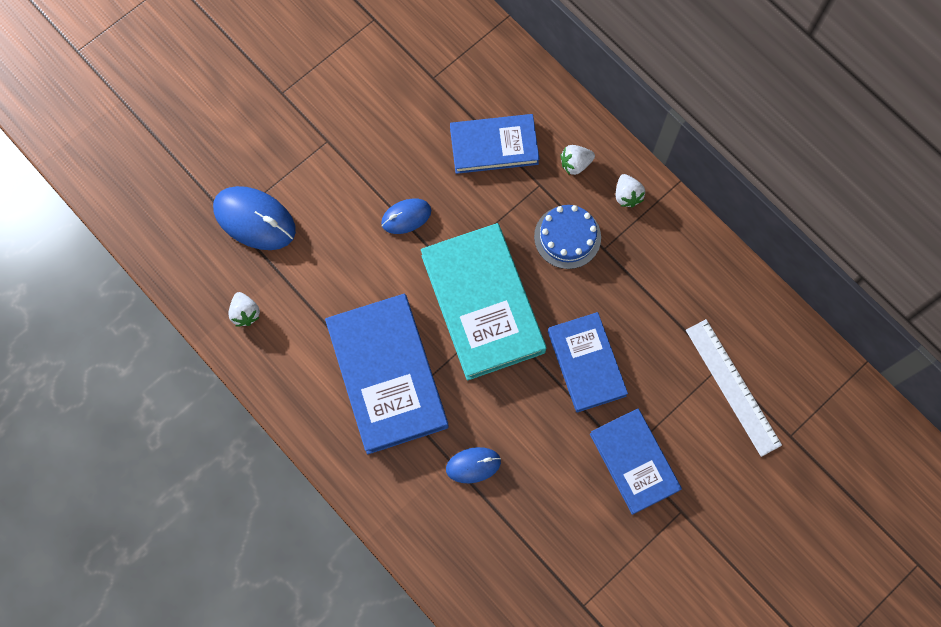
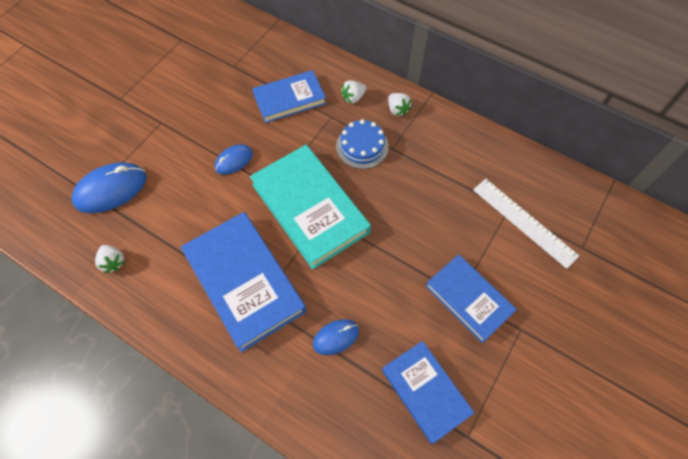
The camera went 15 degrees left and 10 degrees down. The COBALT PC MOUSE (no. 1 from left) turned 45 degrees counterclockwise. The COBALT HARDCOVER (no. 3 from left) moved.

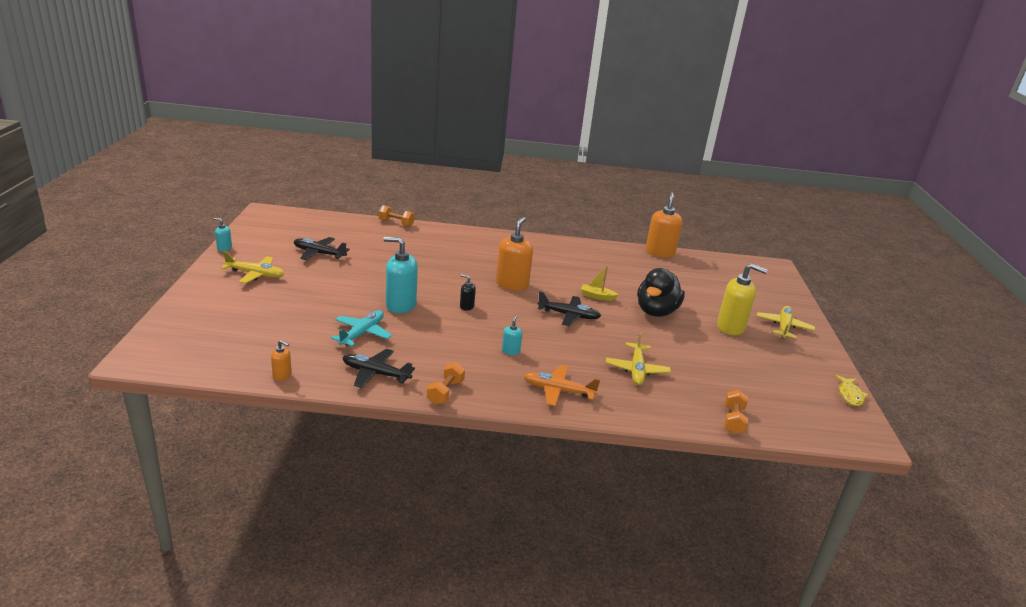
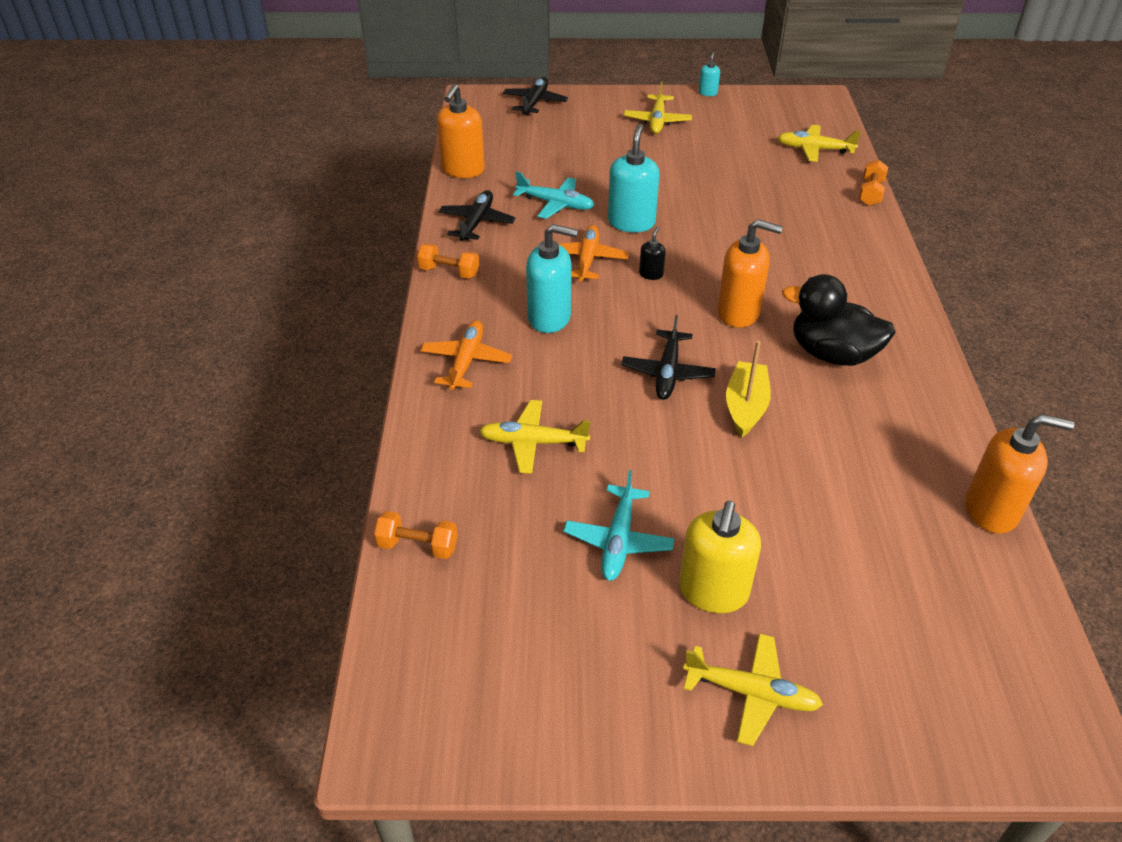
The camera went 90 degrees right and 15 degrees up. The ORANGE-COLOURED SOAP PUMP (no. 1 from left) changed to 2.08 times the size. The EBONY AEROPLANE (no. 1 from left in the first image) moved. The TURQUOISE SOAP PUMP (no. 3 from left in the first image) changed to 2.08 times the size. The BRIGHT YELLOW TOY BOAT changed to 1.51 times the size. The EBONY RUBBER DUCK moved. The BRIGHT YELLOW TOY FISH disappeared. The ORANGE-COLOURED AEROPLANE (no. 2 from left) appeared. The TURQUOISE AEROPLANE (no. 2 from left) appeared. The BRIGHT YELLOW AEROPLANE (no. 4 from left) appeared.

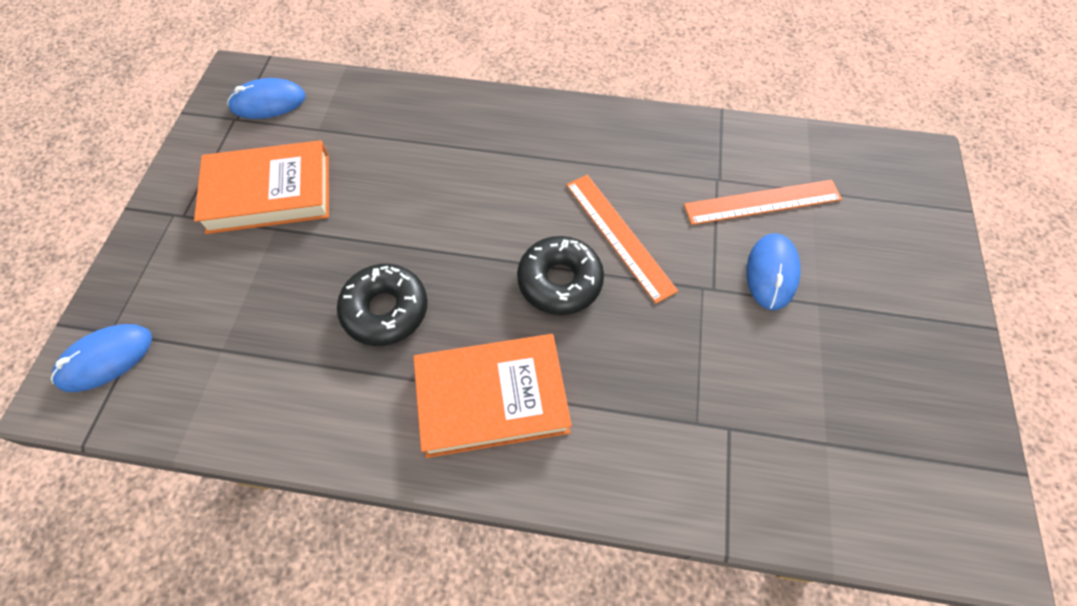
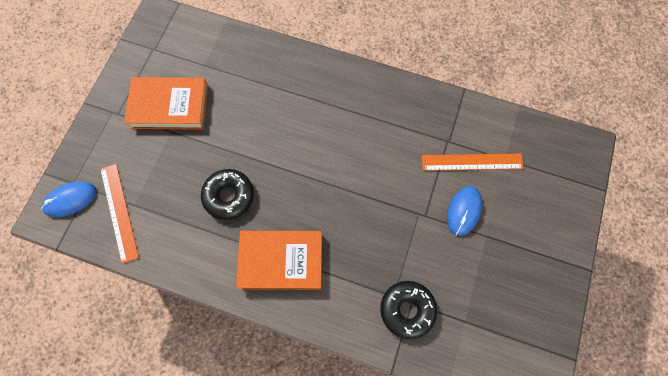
The camera went 10 degrees right and 10 degrees up. The COBALT PC MOUSE (no. 2 from left) disappeared. The EBONY DONUT (no. 2 from left) moved. The ORANGE-COLOURED RULER (no. 1 from left) moved.

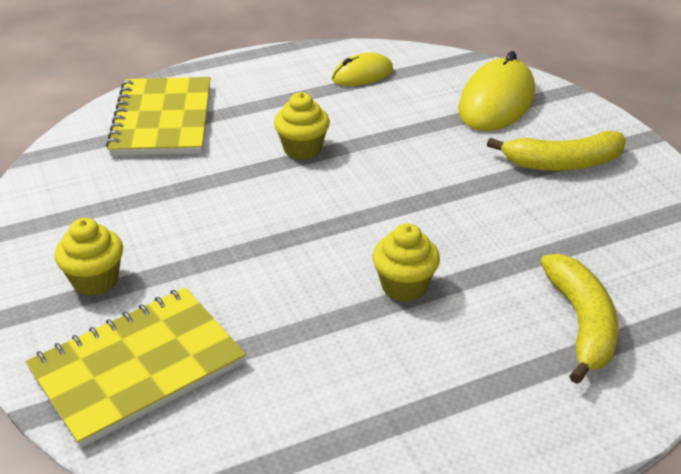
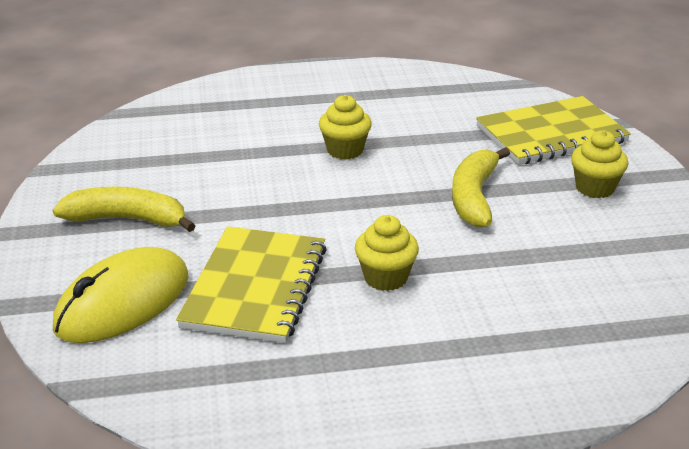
The camera went 165 degrees left and 5 degrees down. The BRIGHT YELLOW NOTEBOOK (no. 2 from left in the first image) moved. The BRIGHT YELLOW PC MOUSE (no. 1 from left) disappeared. The BRIGHT YELLOW BANANA (no. 2 from left) moved.

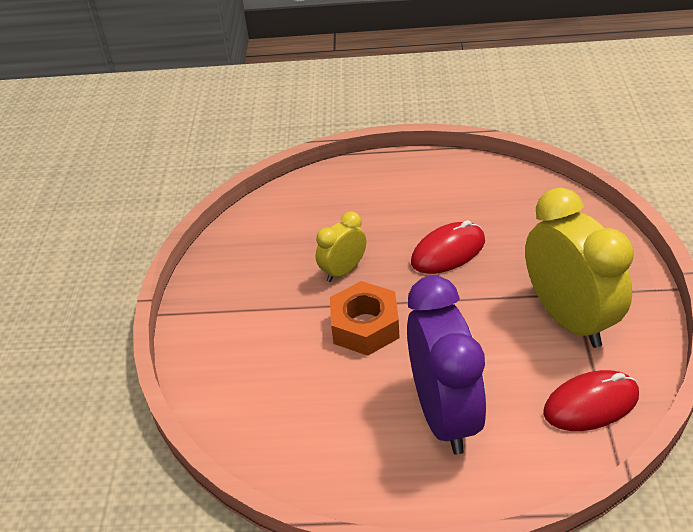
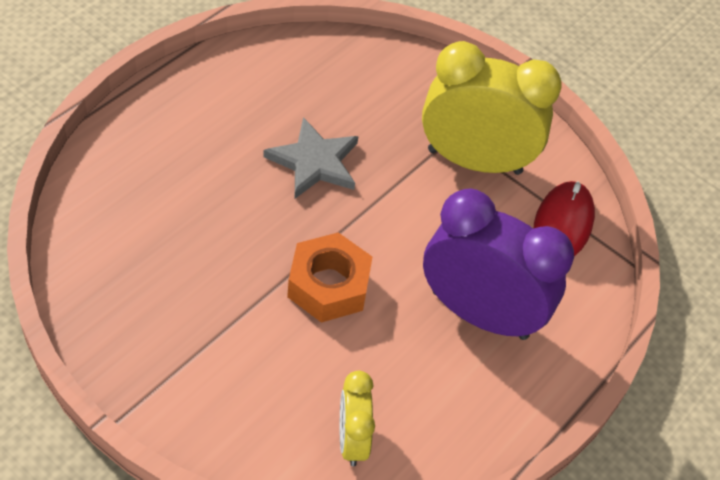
The camera went 60 degrees left and 10 degrees up. The BRIGHT YELLOW CLOCK (no. 1 from left) moved. The RED PC MOUSE (no. 1 from left) was replaced by the ASH-GREY STAR.

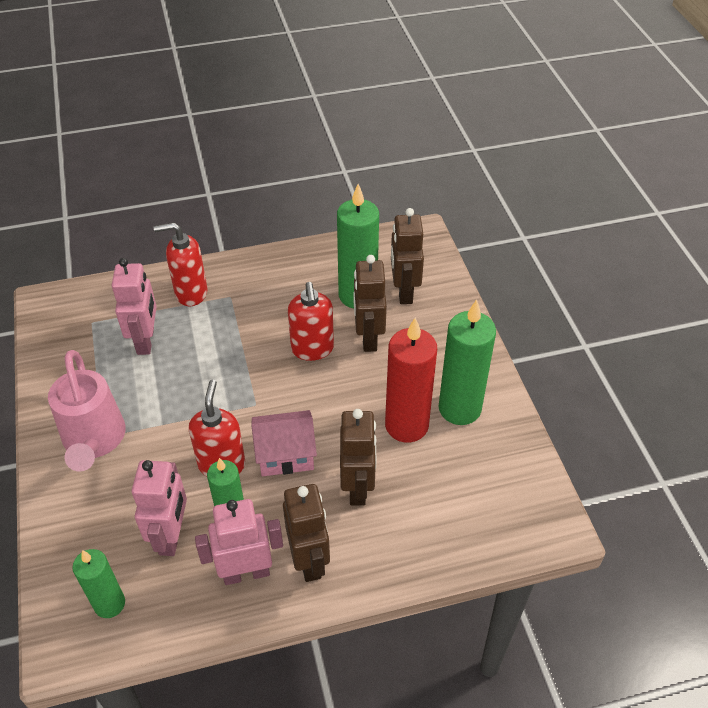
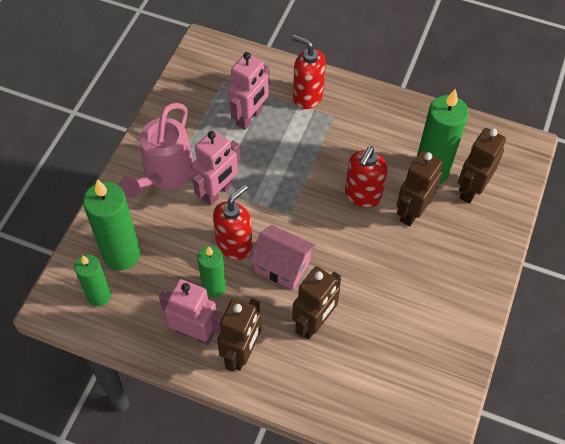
The camera went 35 degrees right and 10 degrees up. The ROSE-PINK ROBOT FIGURE (no. 2 from left) moved. The RED WAX CANDLE disappeared. The GREEN WAX CANDLE (no. 4 from left in the first image) moved.

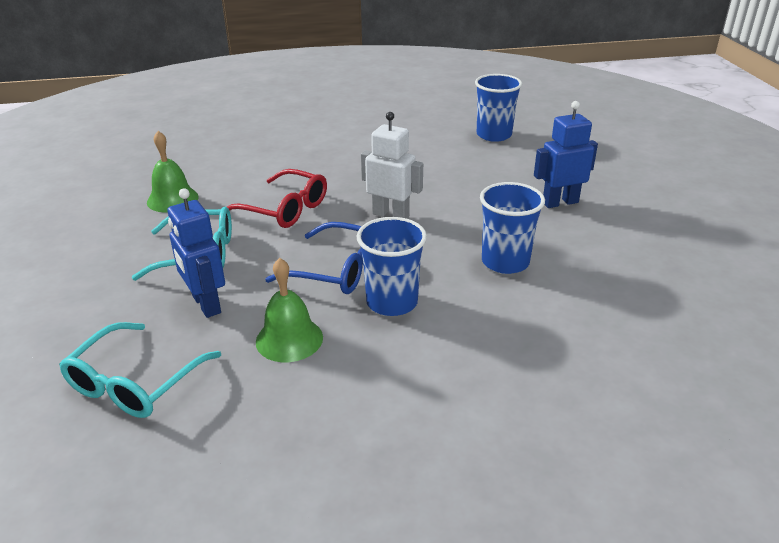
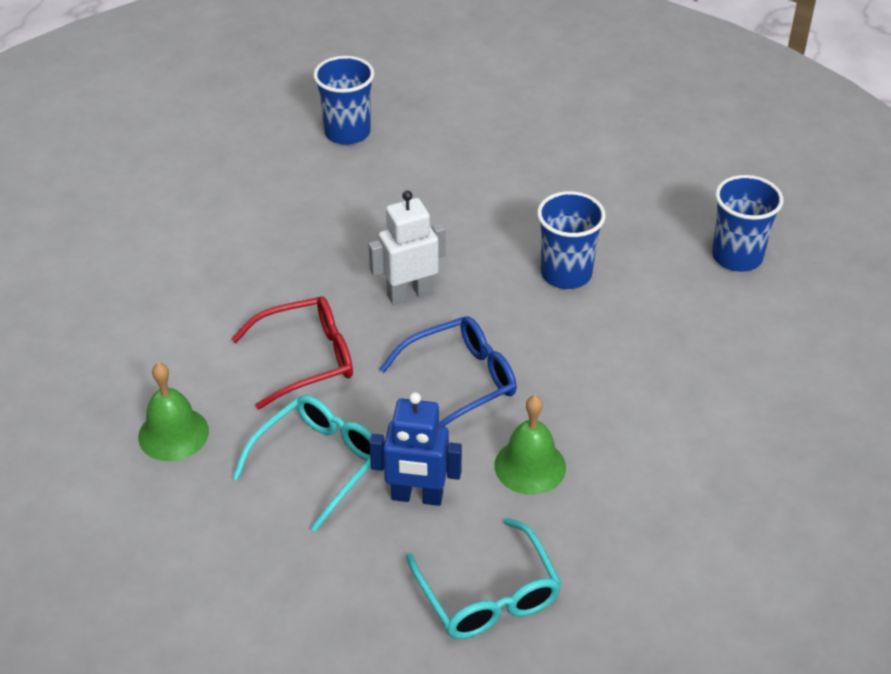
The camera went 50 degrees left and 10 degrees up. The COBALT BEAKER (no. 1 from left in the first image) moved. The COBALT ROBOT FIGURE (no. 2 from left) disappeared.

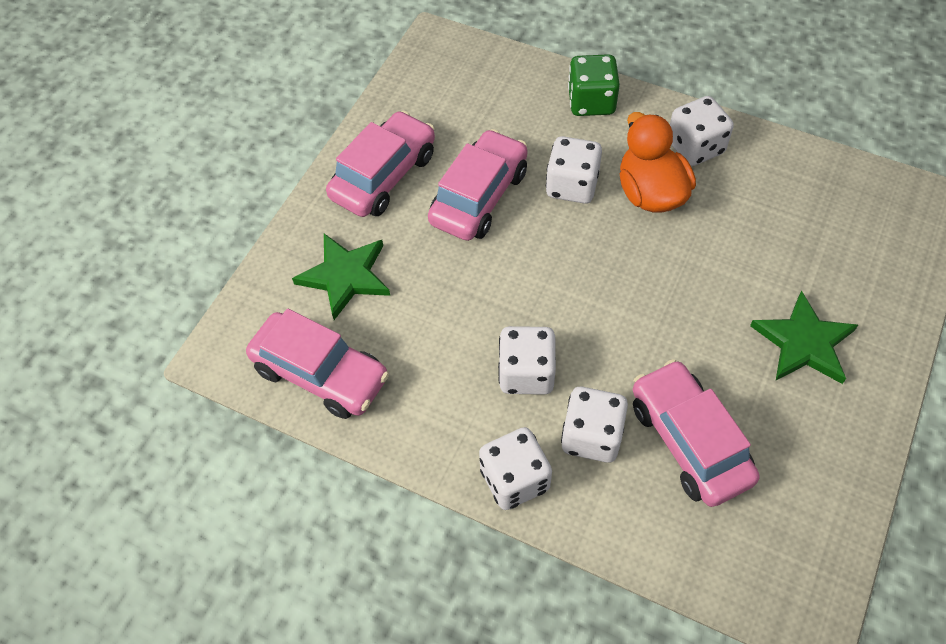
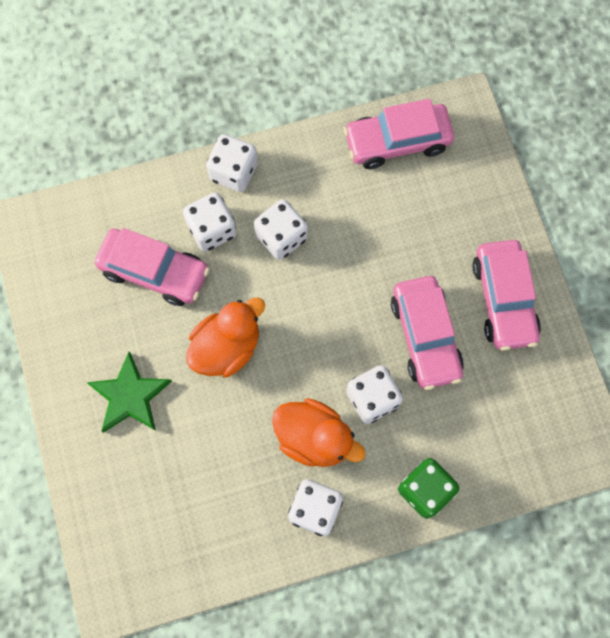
The camera went 135 degrees right and 15 degrees up. The GREEN STAR (no. 1 from left) disappeared. The ORANGE-COLOURED RUBBER DUCK (no. 1 from left) appeared.

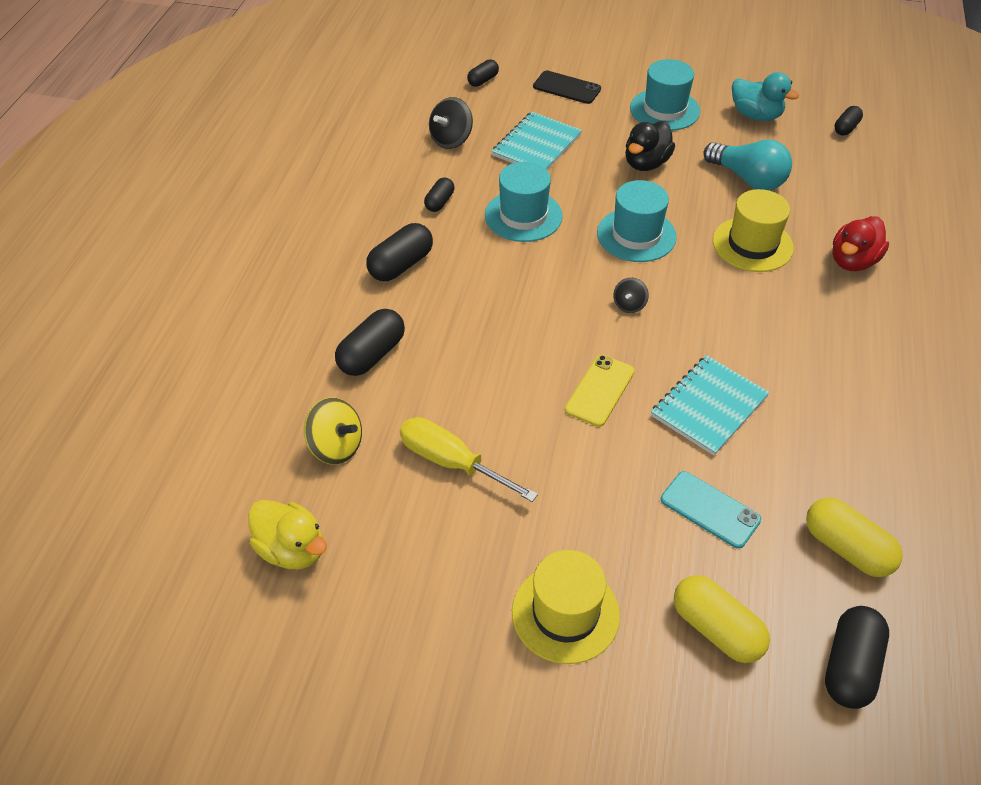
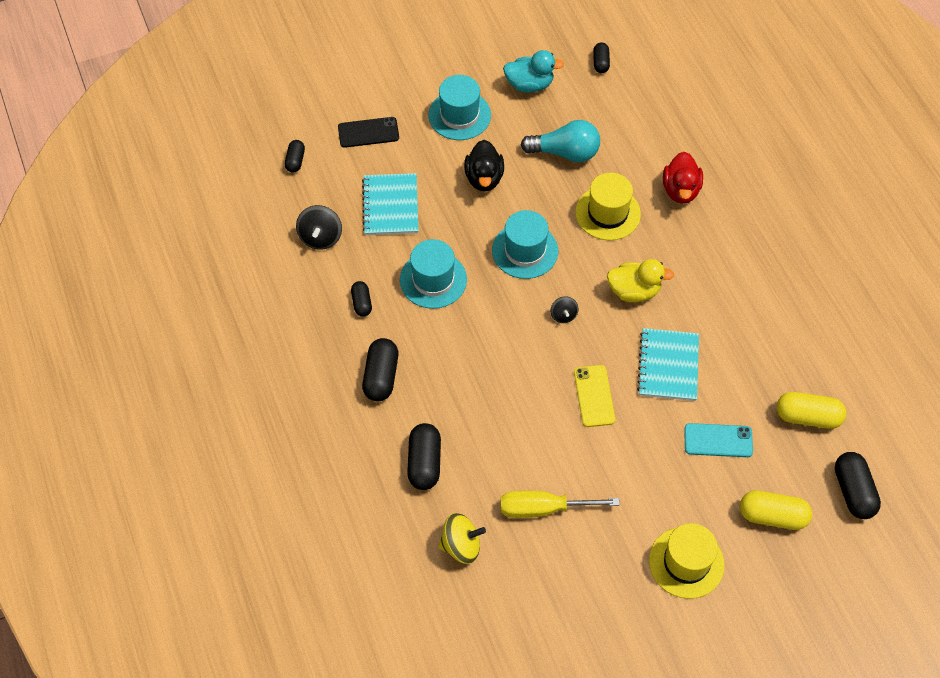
The camera went 35 degrees left and 10 degrees up. The BRIGHT YELLOW RUBBER DUCK moved.

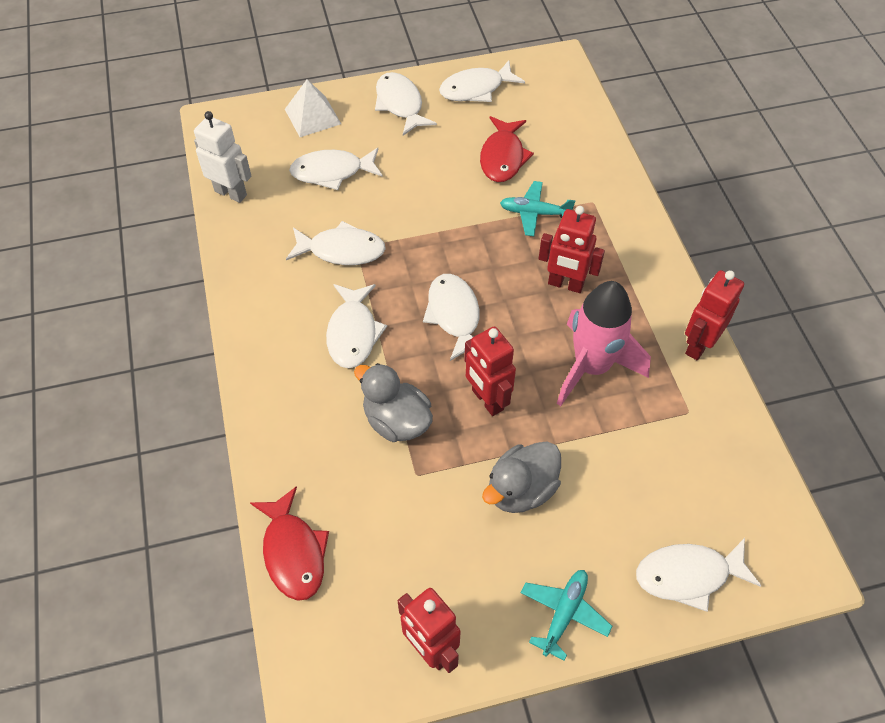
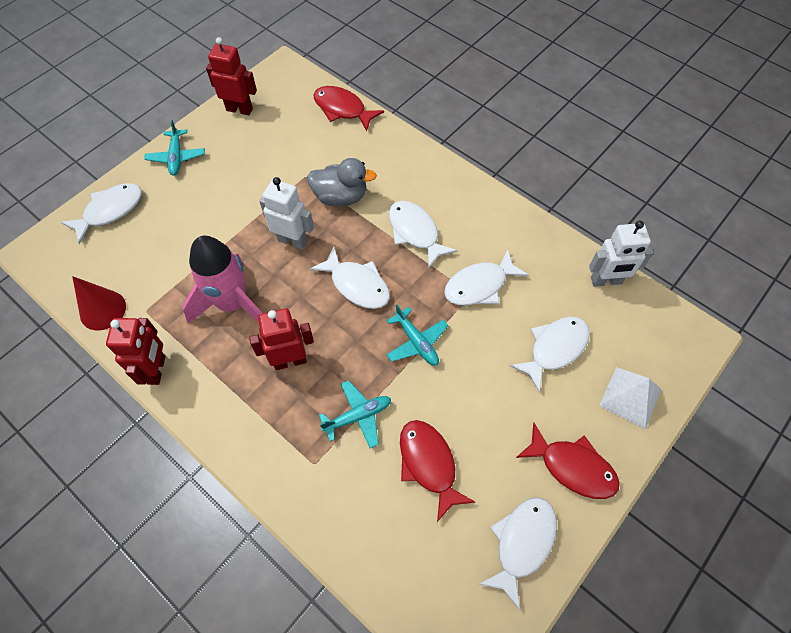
The camera went 145 degrees right and 5 degrees up. The PURE WHITE TOY FISH (no. 4 from left) became the RED TOY FISH (no. 3 from left). The RED ROBOT FIGURE (no. 2 from left) became the PURE WHITE ROBOT FIGURE (no. 1 from left). The ASH-GREY RUBBER DUCK (no. 2 from left) disappeared. The RED SOLID CONE appeared. The TURQUOISE AEROPLANE (no. 3 from left) appeared.

